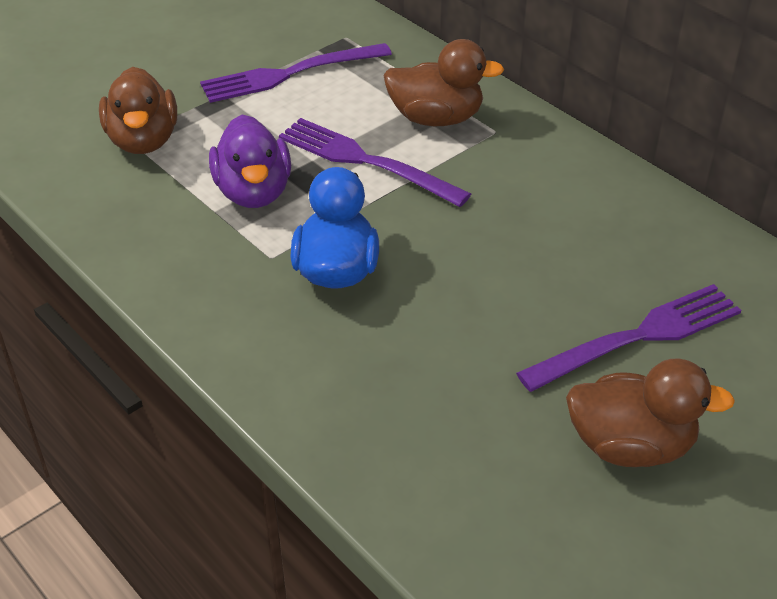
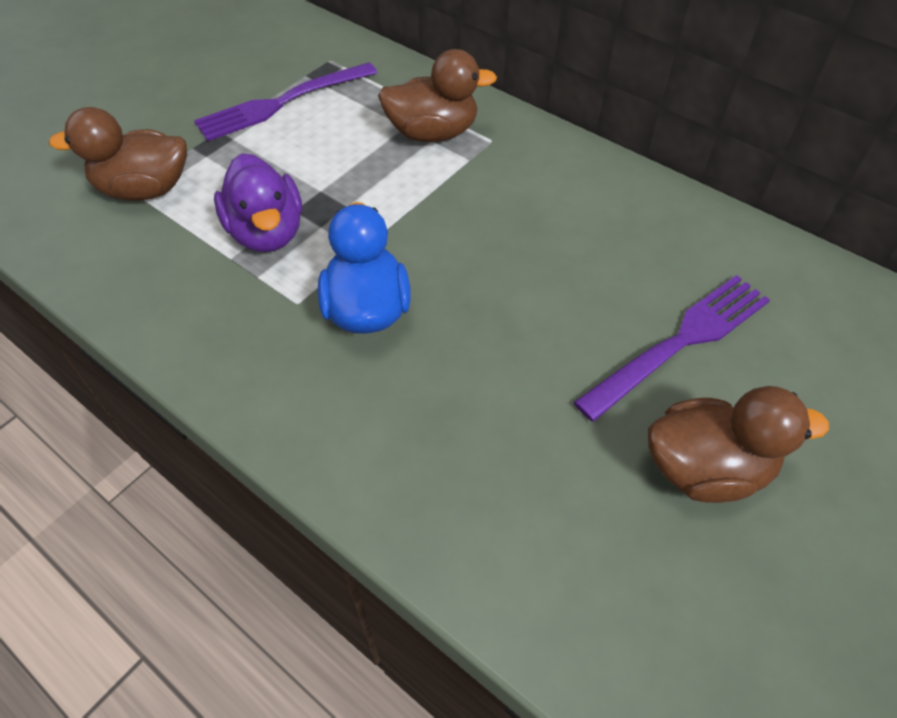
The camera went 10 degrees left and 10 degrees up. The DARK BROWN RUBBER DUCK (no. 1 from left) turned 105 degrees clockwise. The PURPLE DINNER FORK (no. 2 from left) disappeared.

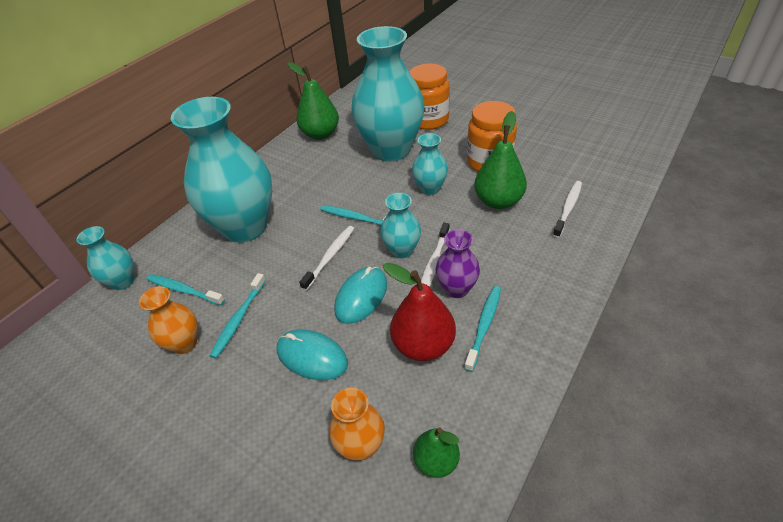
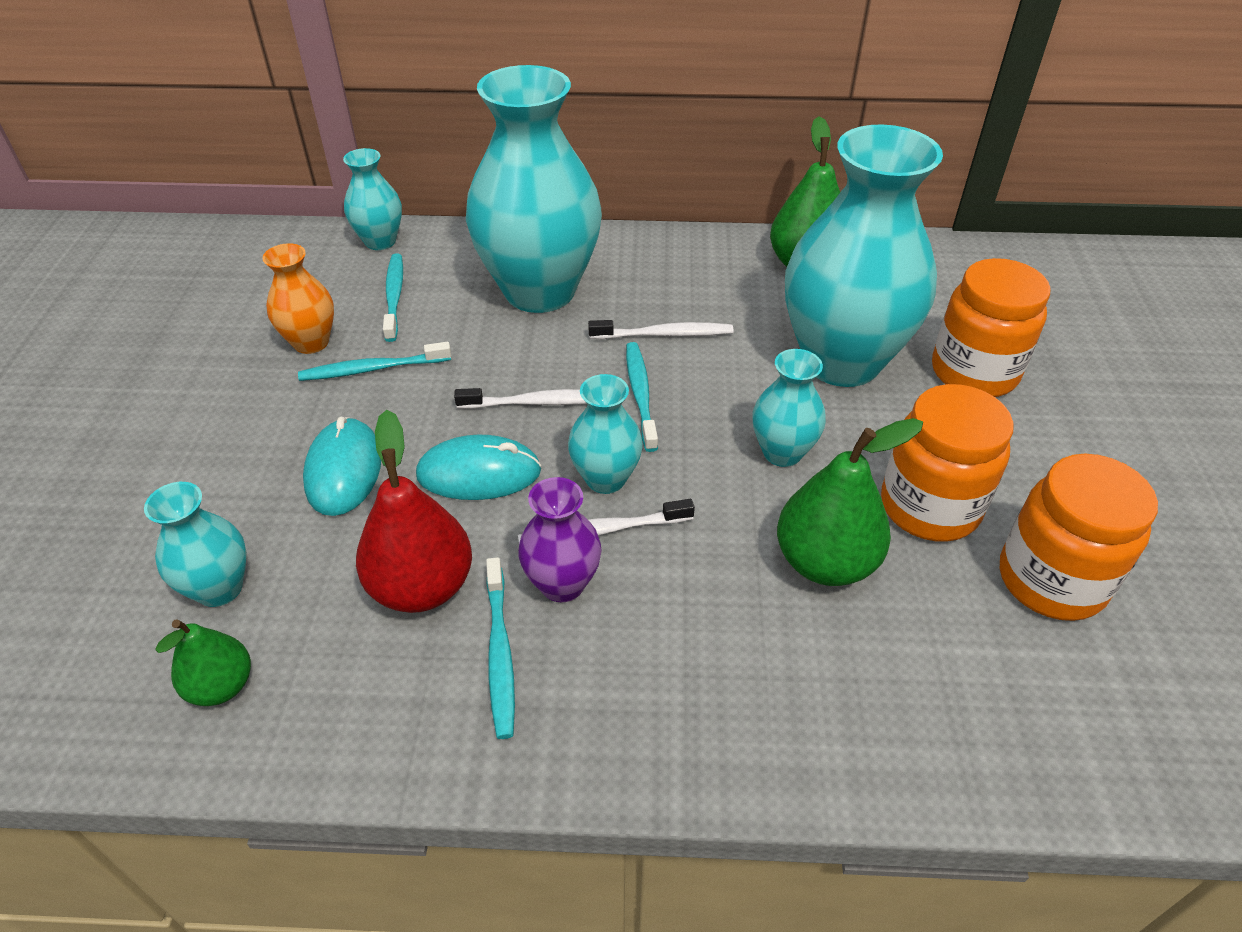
The camera went 55 degrees right and 0 degrees up. The ORANGE-COLOURED VASE (no. 2 from left) became the TURQUOISE VASE (no. 1 from left). The TURQUOISE DENTAL BRUSH (no. 4 from left in the first image) turned 90 degrees clockwise. The PURE WHITE DENTAL BRUSH (no. 3 from left) moved. The ORANGE-COLOURED JAR (no. 3 from left) appeared.

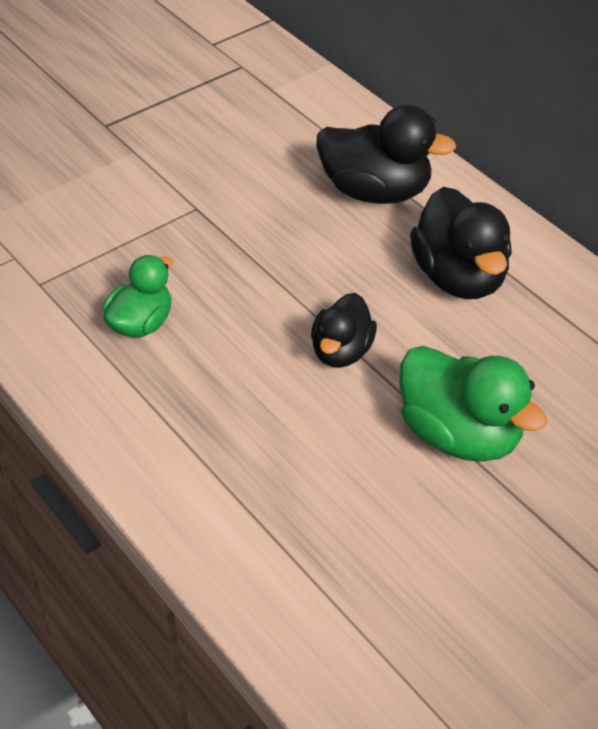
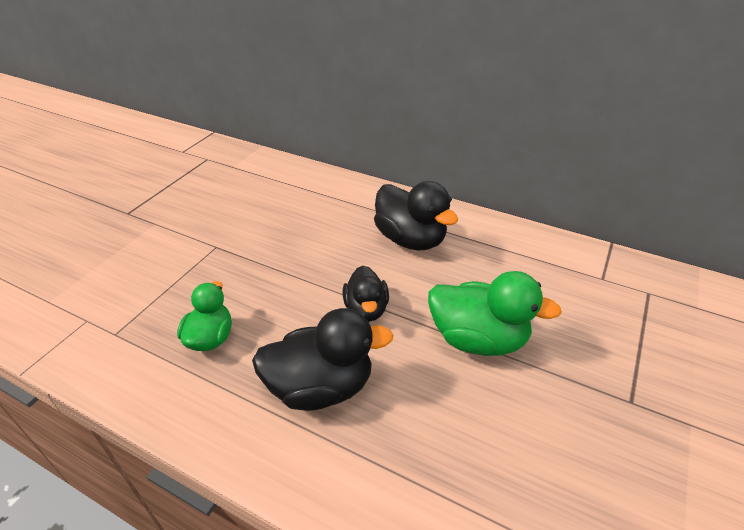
The camera went 25 degrees left and 5 degrees down. The EBONY RUBBER DUCK (no. 2 from left in the first image) moved.

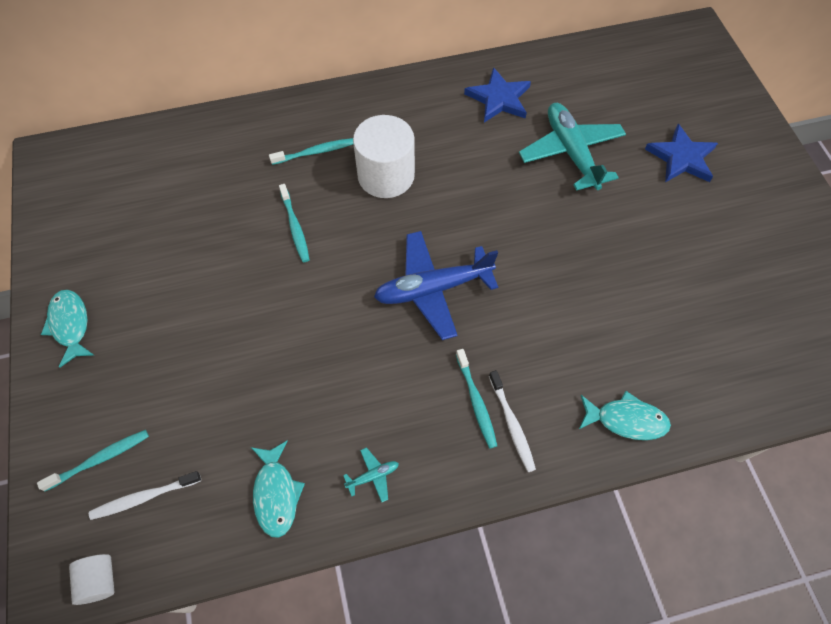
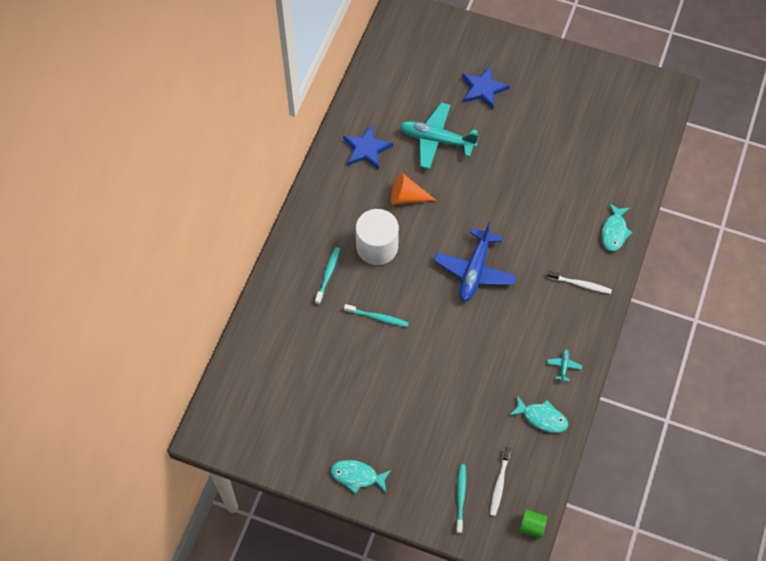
The camera went 55 degrees left and 0 degrees up. The PURE WHITE CYLINDER SHAPE (no. 1 from left) became the GREEN CYLINDER SHAPE. The TURQUOISE DENTAL BRUSH (no. 4 from left) disappeared. The TURQUOISE TOY FISH (no. 3 from left) turned 150 degrees clockwise. The ORANGE-COLOURED SOLID CONE appeared.

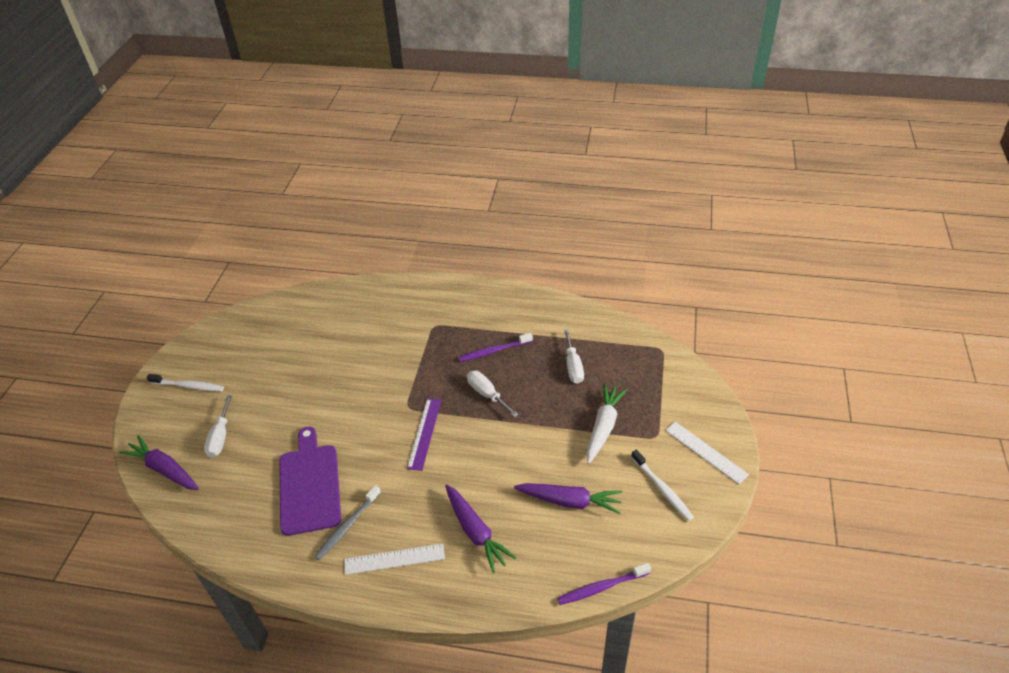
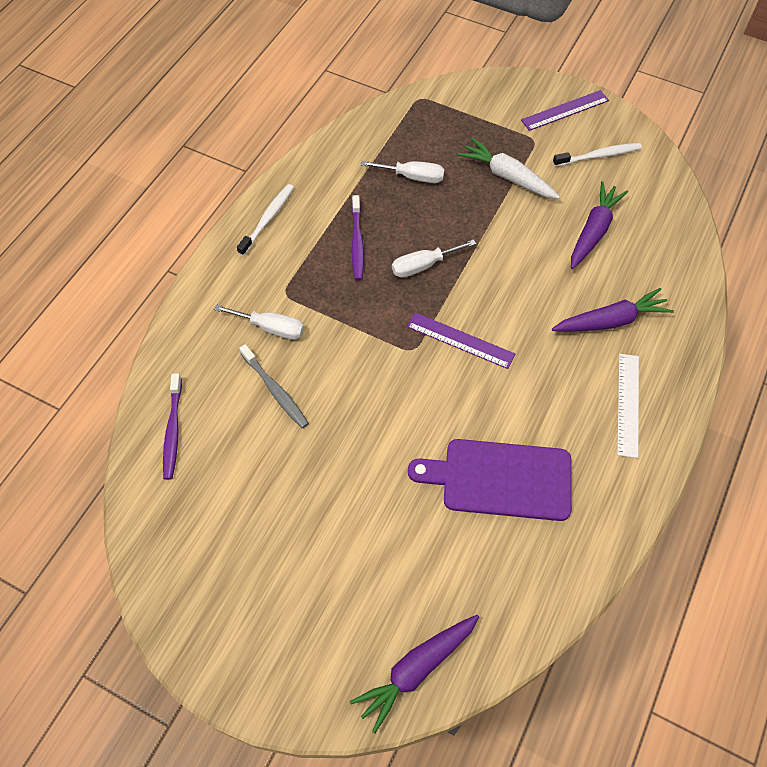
The camera went 75 degrees left and 15 degrees up. The PURE WHITE DENTAL BRUSH (no. 1 from left) moved. The PURE WHITE FLAT SCREWDRIVER (no. 1 from left) moved. The ASH-GREY DENTAL BRUSH moved. The PURPLE DENTAL BRUSH (no. 2 from left in the first image) moved. The PURE WHITE RULER (no. 2 from left) became the PURPLE RULER (no. 2 from left).

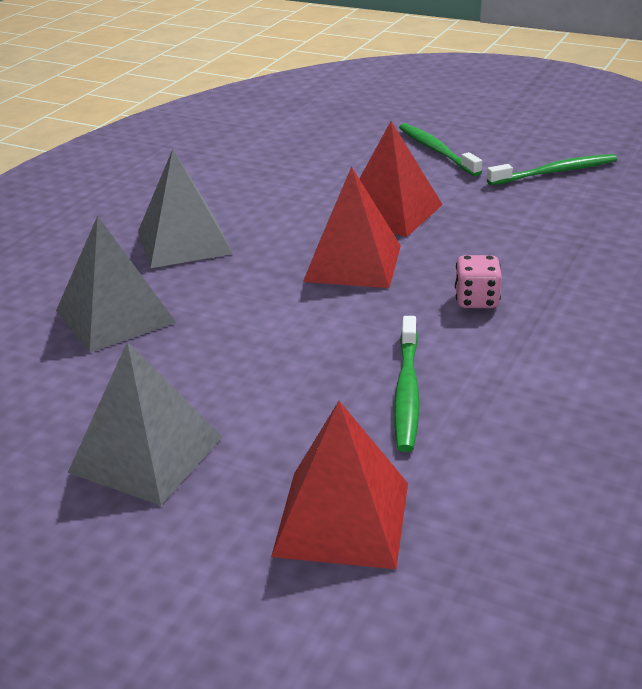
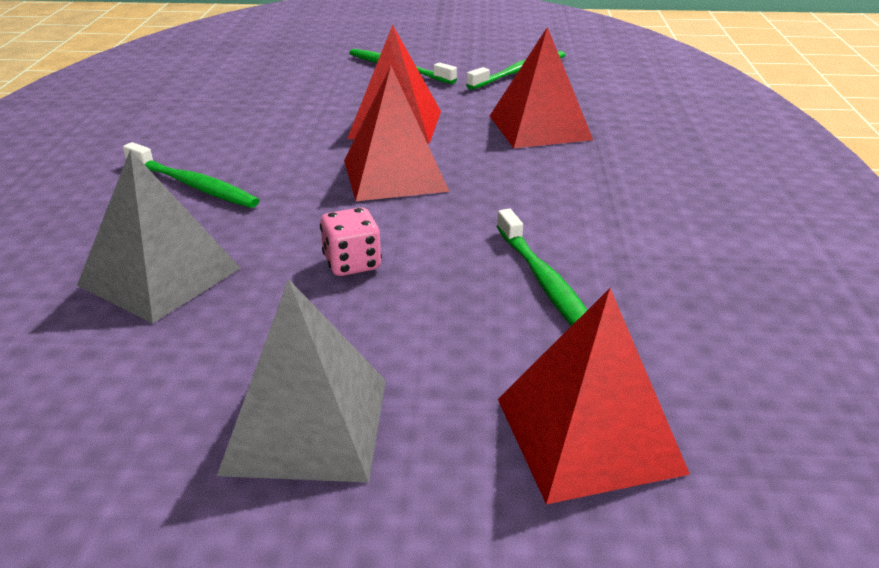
The camera went 25 degrees left and 0 degrees up. The ASH-GREY PYRAMID (no. 3 from left) was replaced by the GREEN DENTAL BRUSH (no. 1 from left). The ROSE-PINK GAME DIE moved. The RED PYRAMID (no. 3 from left) appeared.

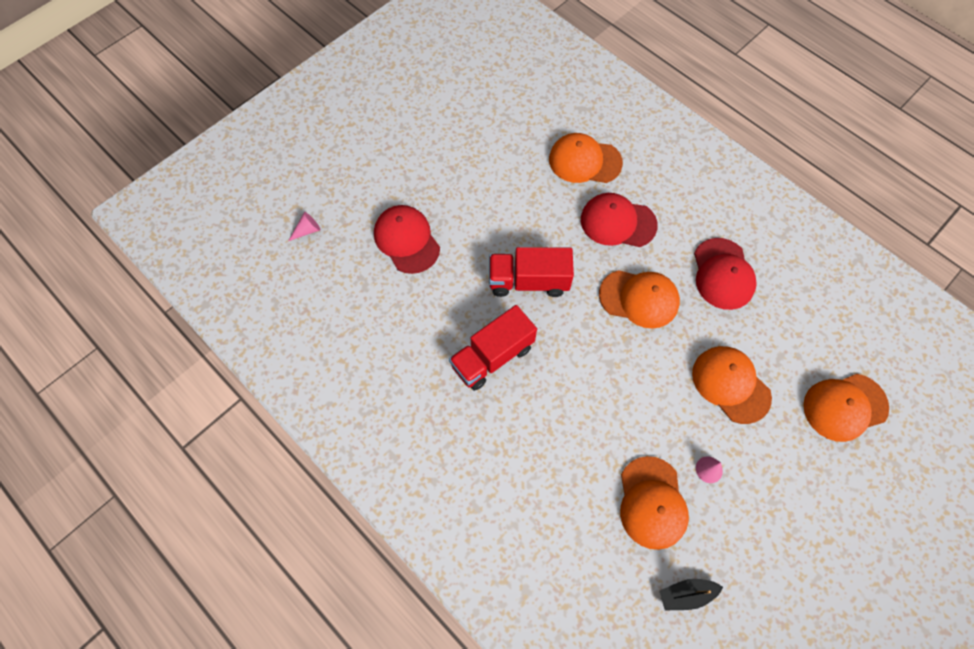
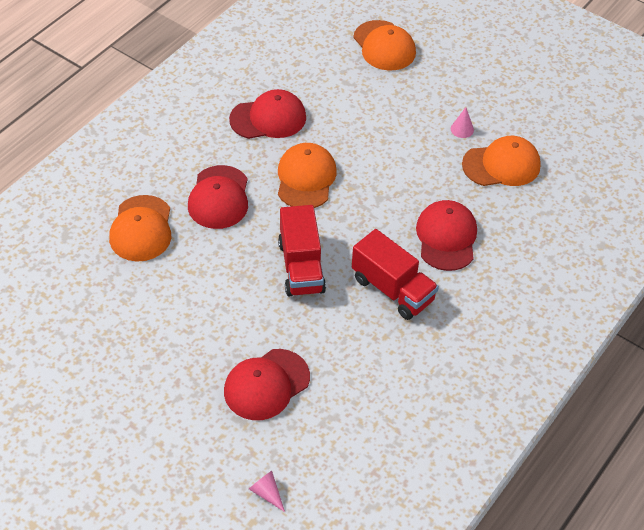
The camera went 100 degrees left and 15 degrees down. The EBONY TOY BOAT disappeared. The ORANGE-COLOURED CAP (no. 4 from left) disappeared. The RED CAP (no. 4 from left) appeared.

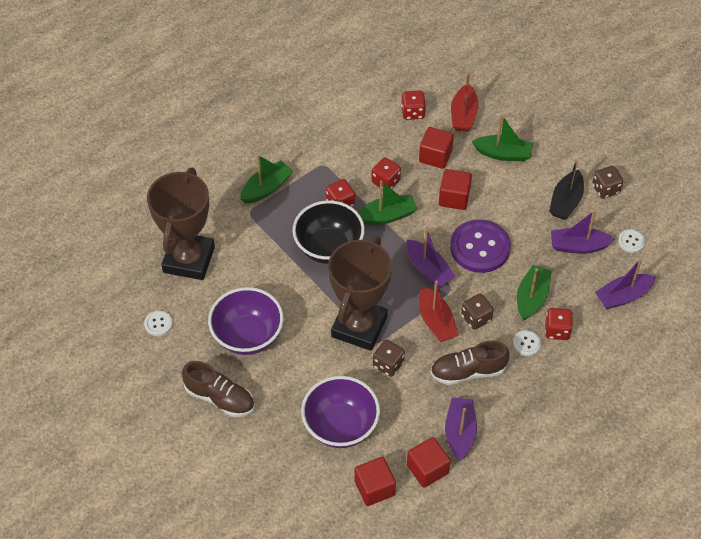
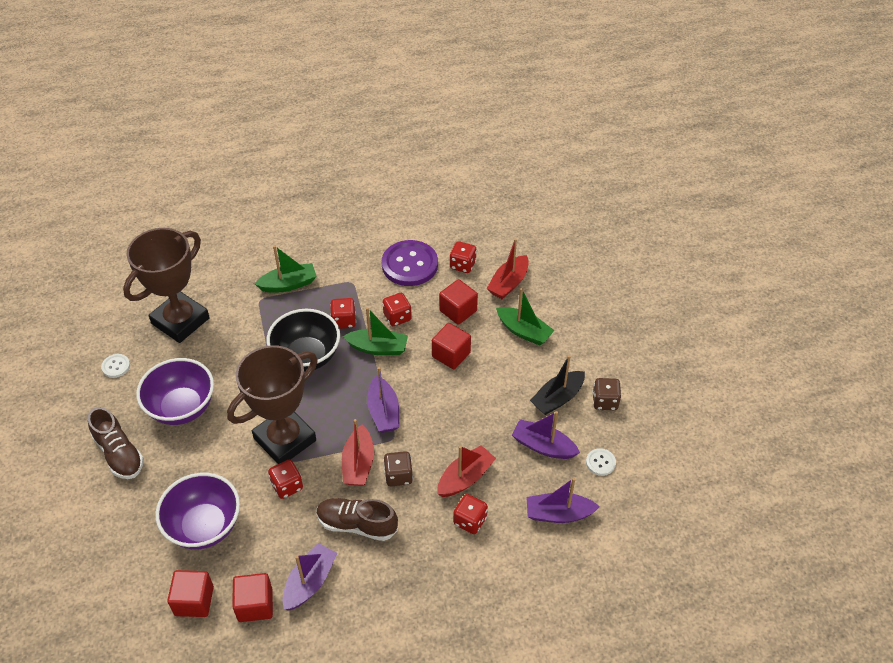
The camera went 25 degrees right and 5 degrees down. The DARK BROWN GAME DIE (no. 1 from left) became the RED GAME DIE (no. 1 from left). The PURPLE SEWING BUTTON moved. The PURE WHITE SEWING BUTTON (no. 2 from left) disappeared. The GREEN TOY BOAT (no. 4 from left) became the RED TOY BOAT (no. 2 from left).

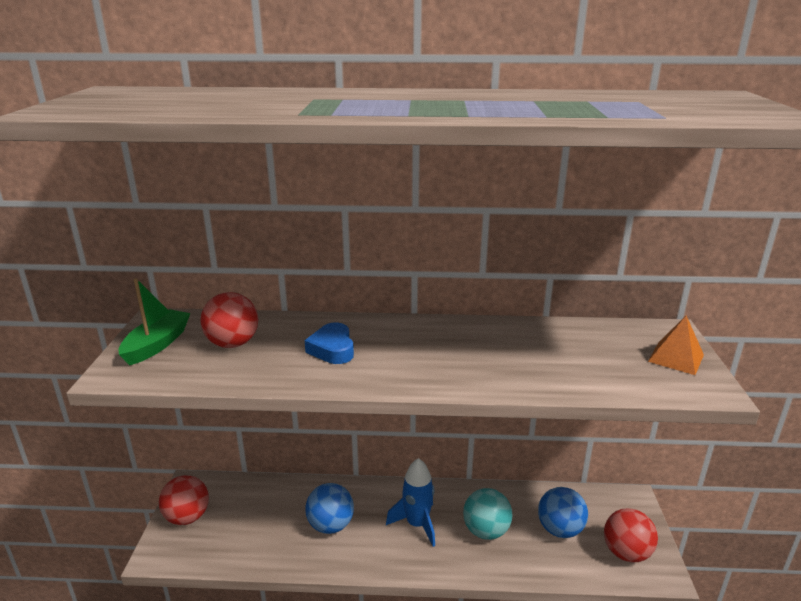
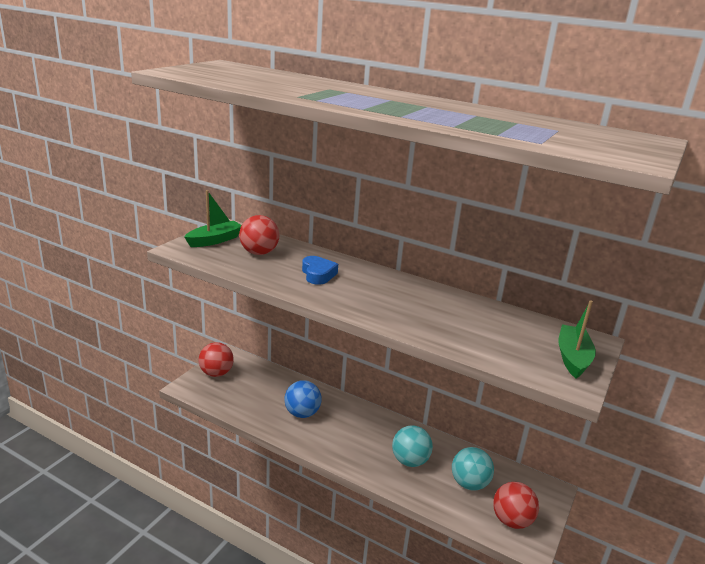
The camera went 25 degrees right and 0 degrees up. The COBALT HEART SHAPE turned 150 degrees clockwise. The COBALT TOY ROCKET disappeared. The COBALT PLAY BALL (no. 2 from left) became the TURQUOISE PLAY BALL (no. 2 from left). The ORANGE-COLOURED PYRAMID was replaced by the GREEN TOY BOAT (no. 2 from left).

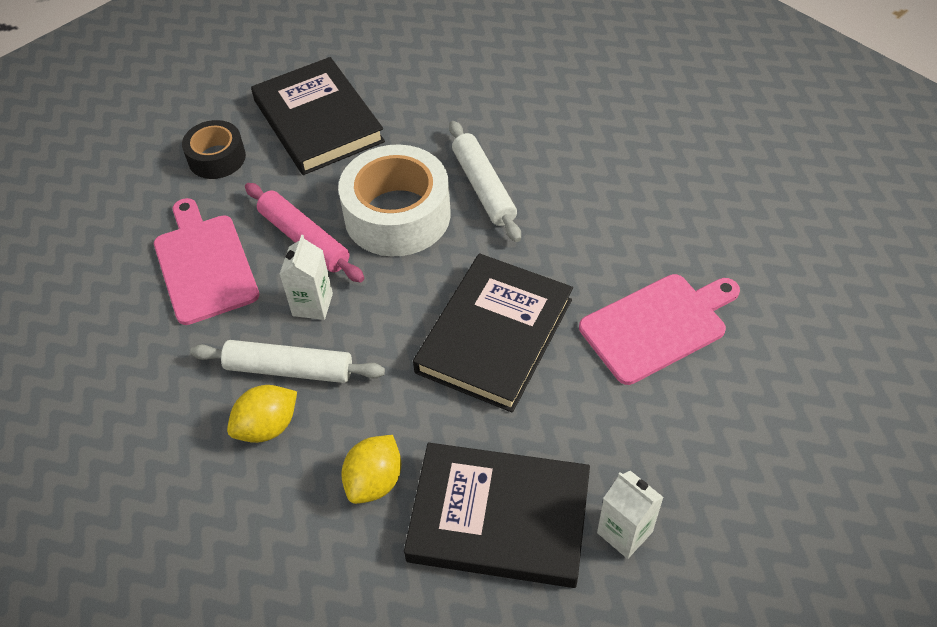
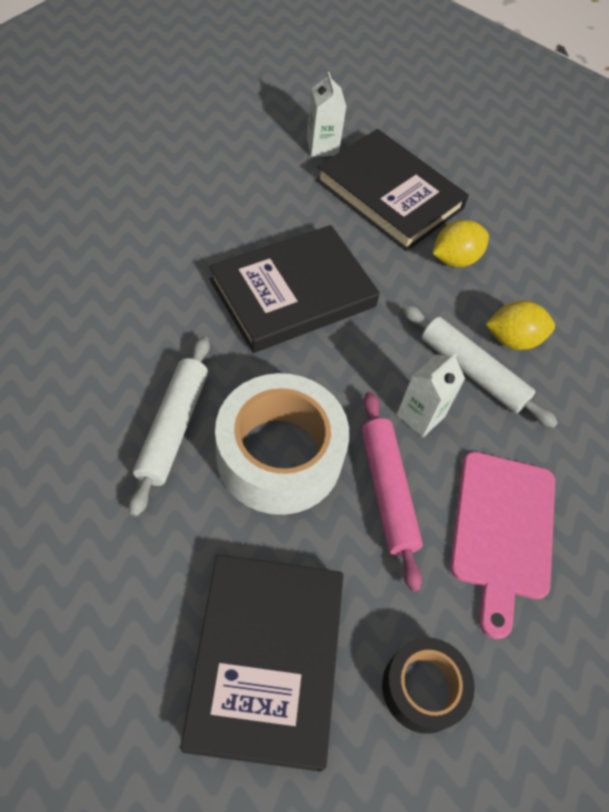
The camera went 155 degrees left and 5 degrees up. The ROSE-PINK CUTTING BOARD (no. 2 from left) disappeared.

